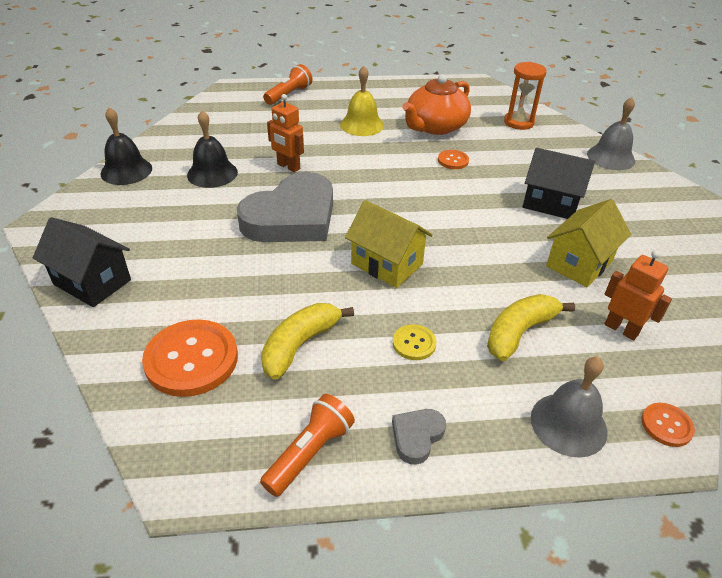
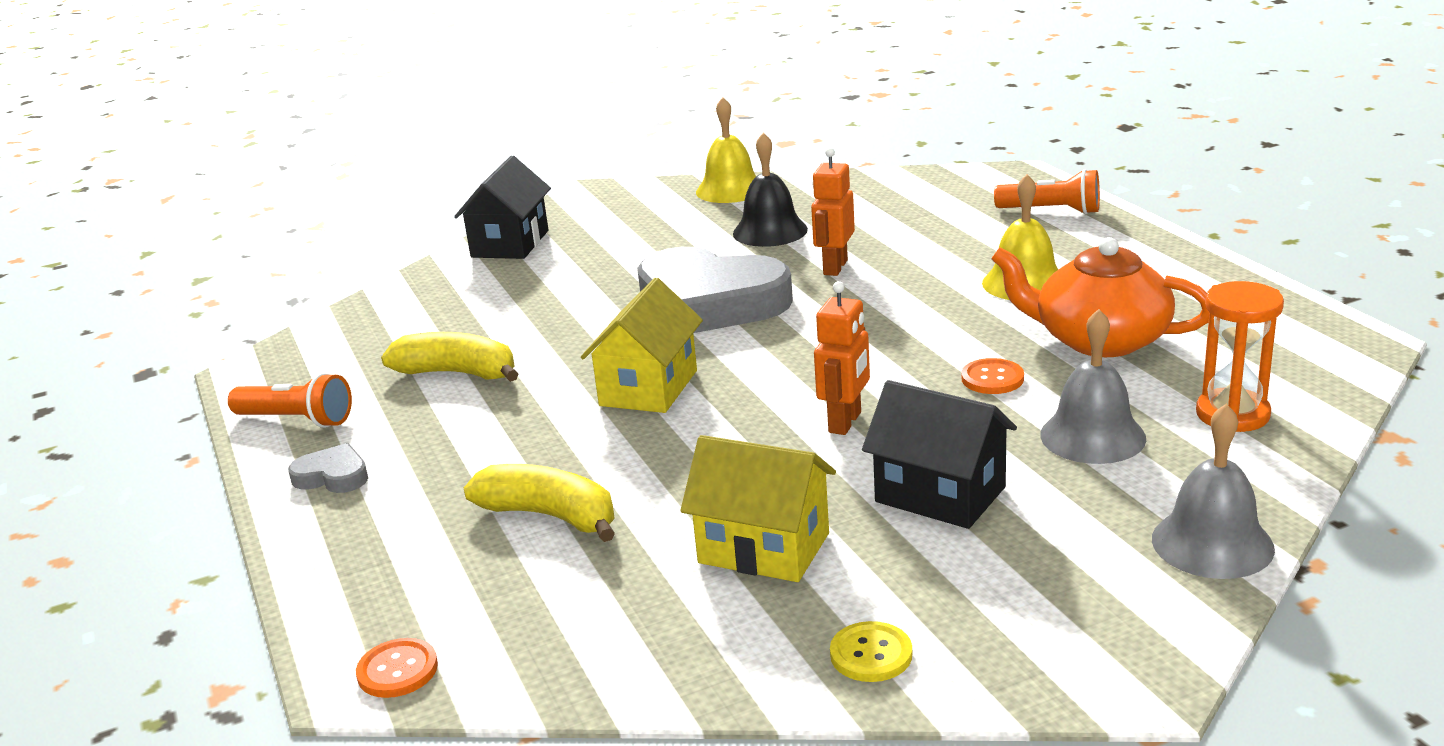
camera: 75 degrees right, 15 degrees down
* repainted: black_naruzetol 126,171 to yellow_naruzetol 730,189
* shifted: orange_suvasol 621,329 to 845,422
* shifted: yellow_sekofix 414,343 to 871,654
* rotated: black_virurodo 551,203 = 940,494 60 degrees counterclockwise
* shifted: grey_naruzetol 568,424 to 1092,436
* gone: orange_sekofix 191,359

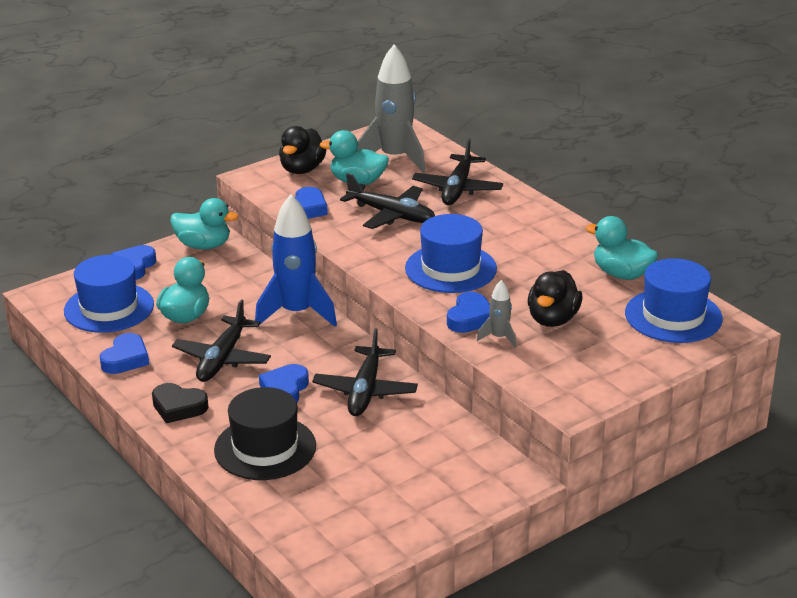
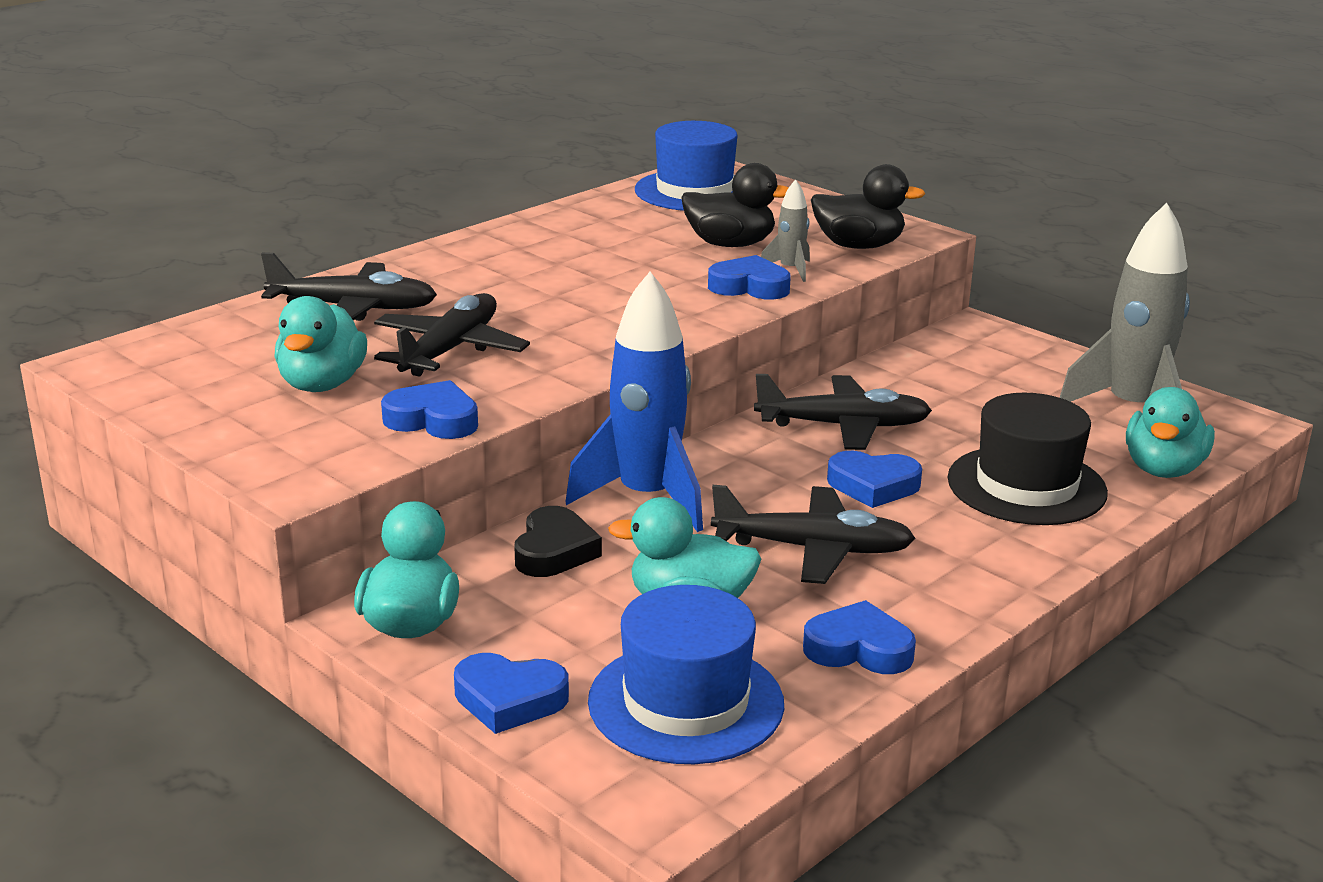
camera: 100 degrees left, 5 degrees down
* shifted: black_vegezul 178,407 to 554,551
* shifted: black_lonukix 302,169 to 858,246
* shifted: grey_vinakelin 395,158 to 1132,409
* shifted: turquoise_lonukix 621,274 to 1163,469
* gone: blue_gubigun 450,268

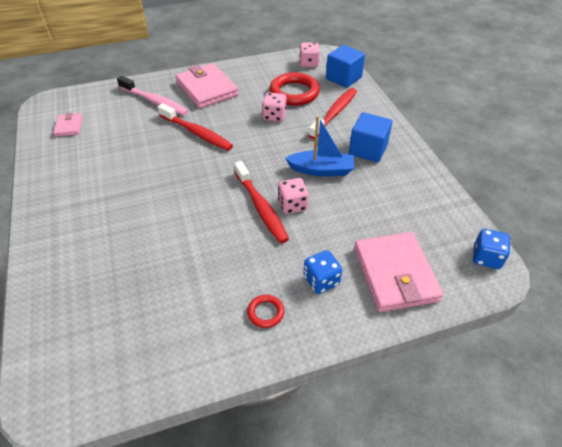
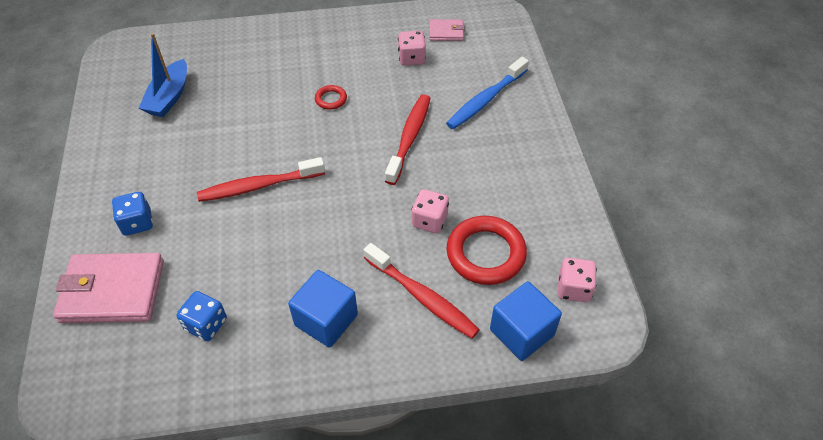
camera: 100 degrees right, 5 degrees up
* shifted: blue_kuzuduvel 321,170 to 169,97
* shifted: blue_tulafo 486,258 to 206,324
* shifted: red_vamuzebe 265,312 to 331,99
* rotated: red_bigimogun 197,133 = 409,137 150 degrees clockwise
* shifted: pink_tulafo 292,205 to 411,58
* repainted: pink_bigimogun 155,101 to blue_bigimogun 485,100
* gone: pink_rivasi 207,89

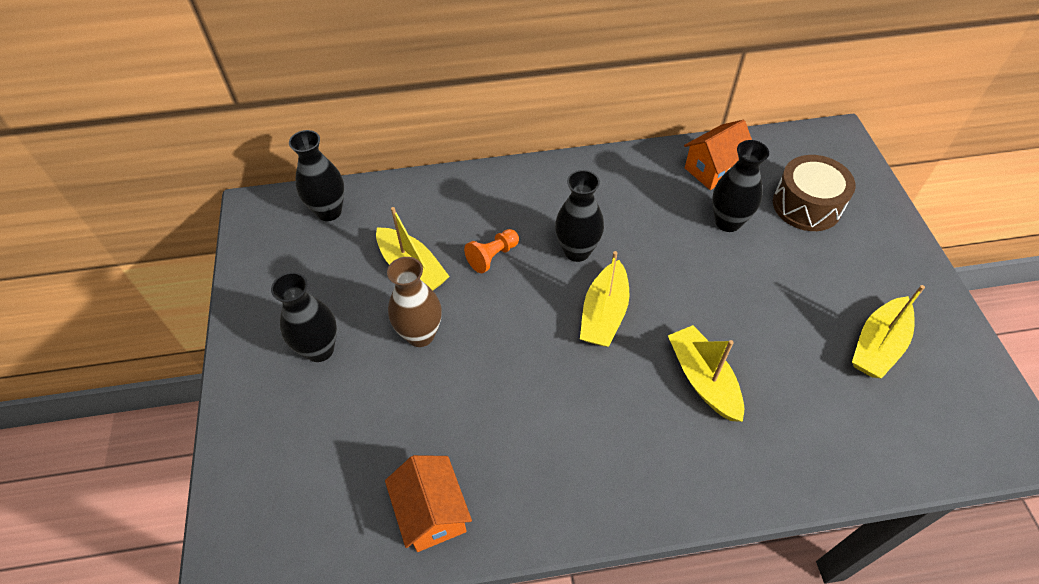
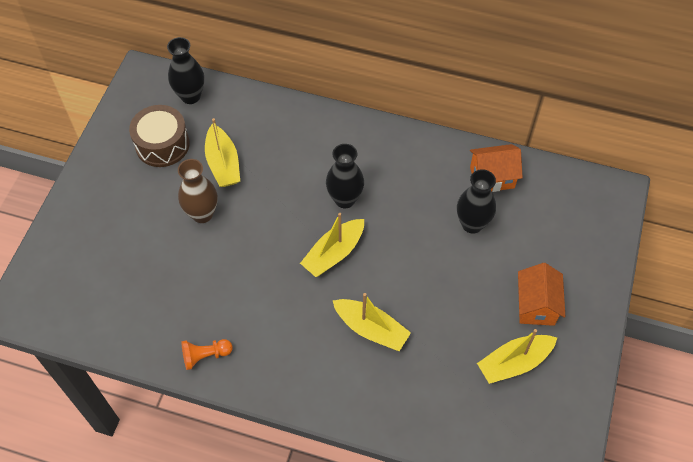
camera: 25 degrees right, 5 degrees up
* shifted: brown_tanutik 806,205 to 162,144
* shifted: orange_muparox 492,256 to 205,356
* rotated: yellow_kuzuduvel 703,379 = 371,329 120 degrees clockwise
* shifted: orange_virurodo 432,513 to 536,305
* gone: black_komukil 319,349

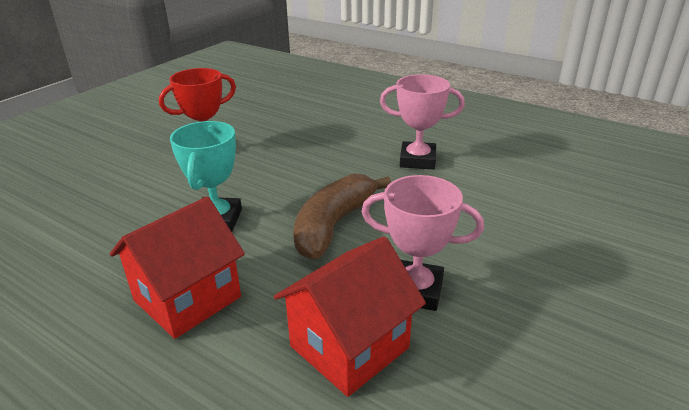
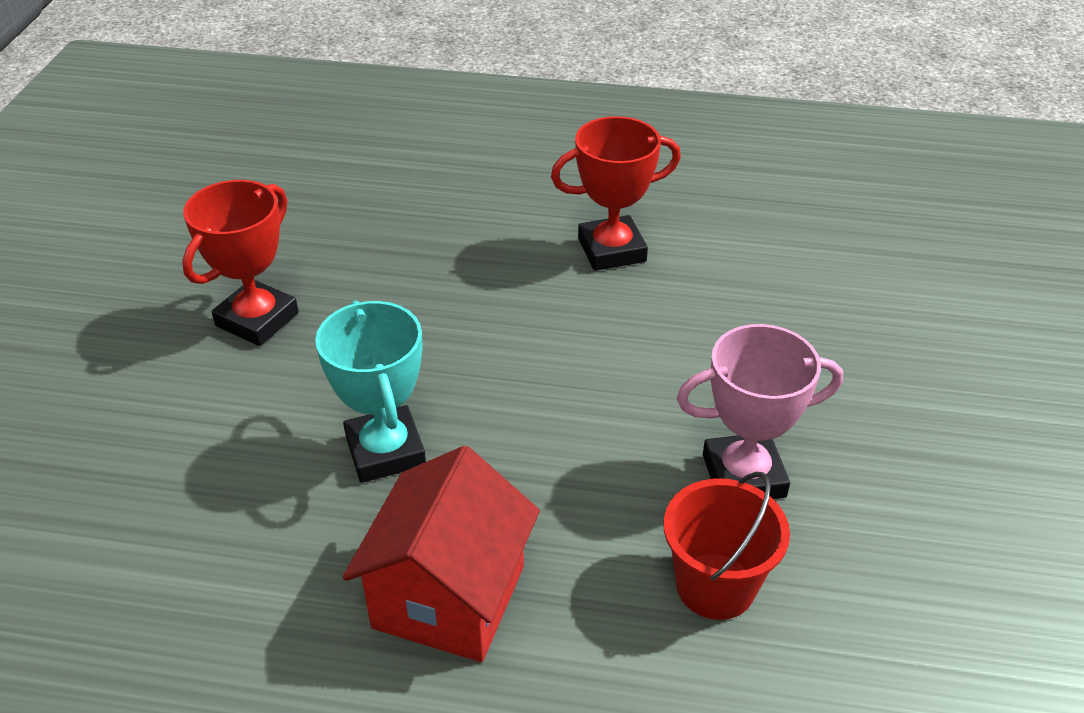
camera: 25 degrees left, 10 degrees up
* repainted: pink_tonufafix 417,160 to red_tonufafix 611,250
* swapped: red_virurodo 349,346 to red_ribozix 715,586
* gone: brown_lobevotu 333,225

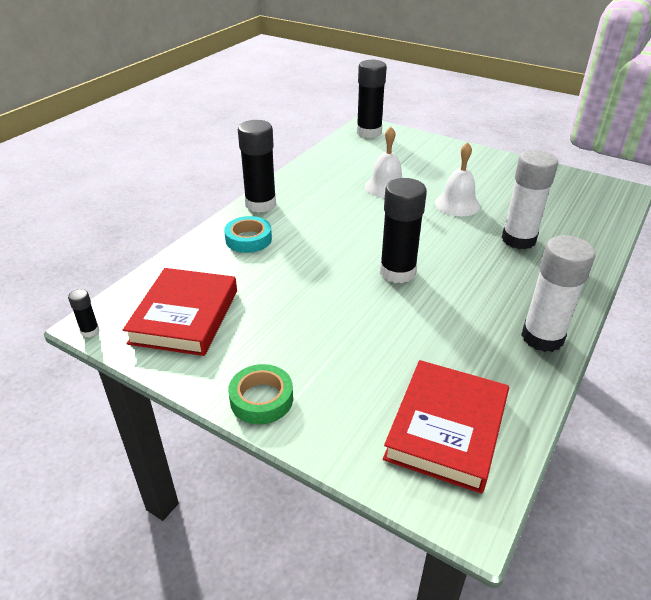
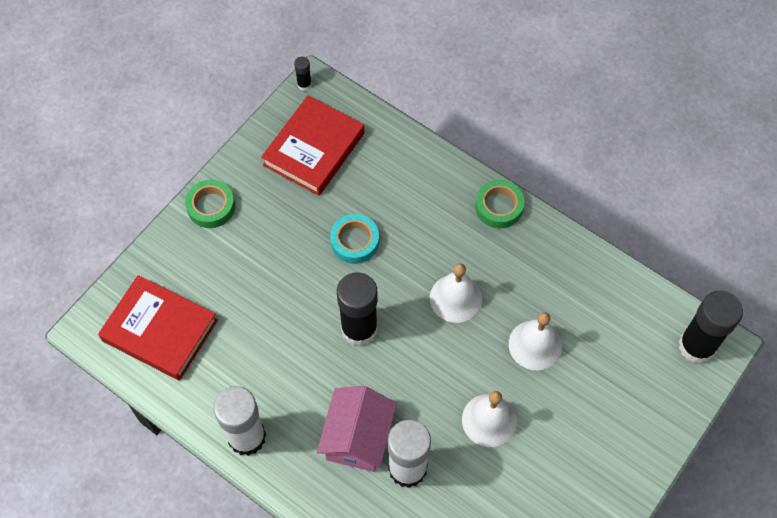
camera: 95 degrees right, 25 degrees up
* rotated: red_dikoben 185,316 = 314,149 75 degrees counterclockwise
* new: pink_virurodo 357,437
* shifted: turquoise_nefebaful 248,239 to 354,241
* new: white_naruzetol 455,298
* swapped: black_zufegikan 260,204 to green_nefebaful 499,207

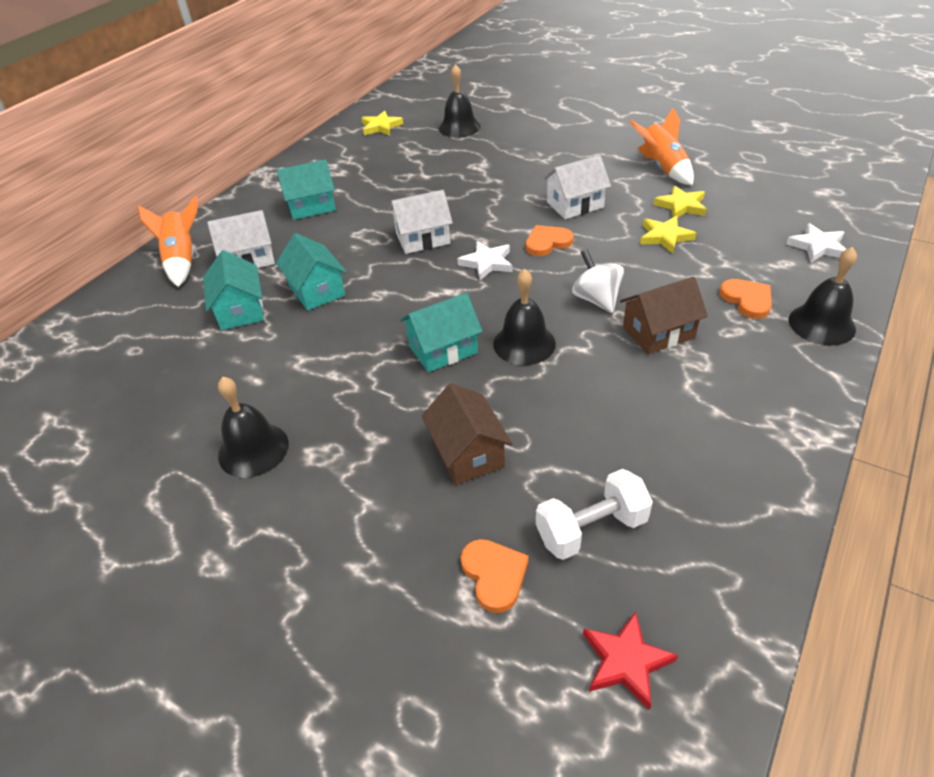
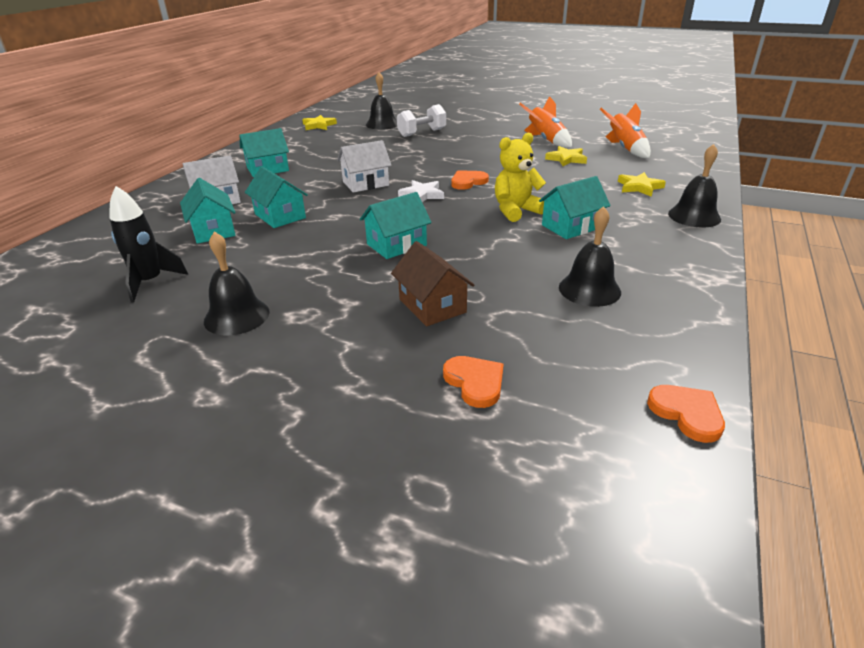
camera: 10 degrees left, 10 degrees down
* new: black_vinakelin 150,282
* shifted: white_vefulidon 591,529 to 422,133
* swapped: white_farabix 596,299 to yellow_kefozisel 516,211
* repainted: brown_virurodo 658,332 to turquoise_virurodo 571,227
* shifted: black_naruzetol 524,343 to 589,289
* shifted: orange_vinakelin 182,260 to 625,148
* shifted: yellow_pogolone 665,237 to 639,187
* shifted: orange_vegezul 747,300 to 687,413
* gone: white_virurodo 575,205
* gone: red_pogolone 626,661
* gone: white_pogolone 818,246

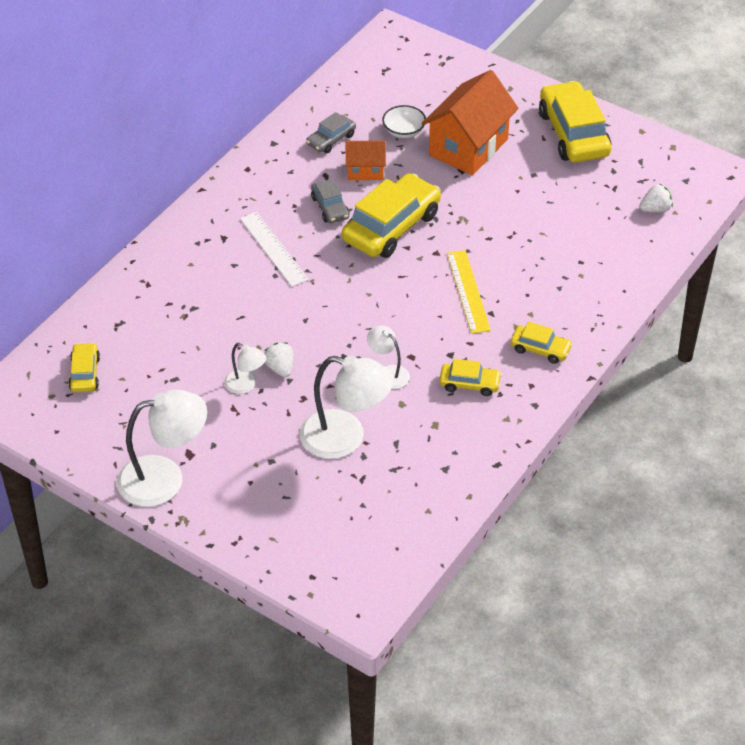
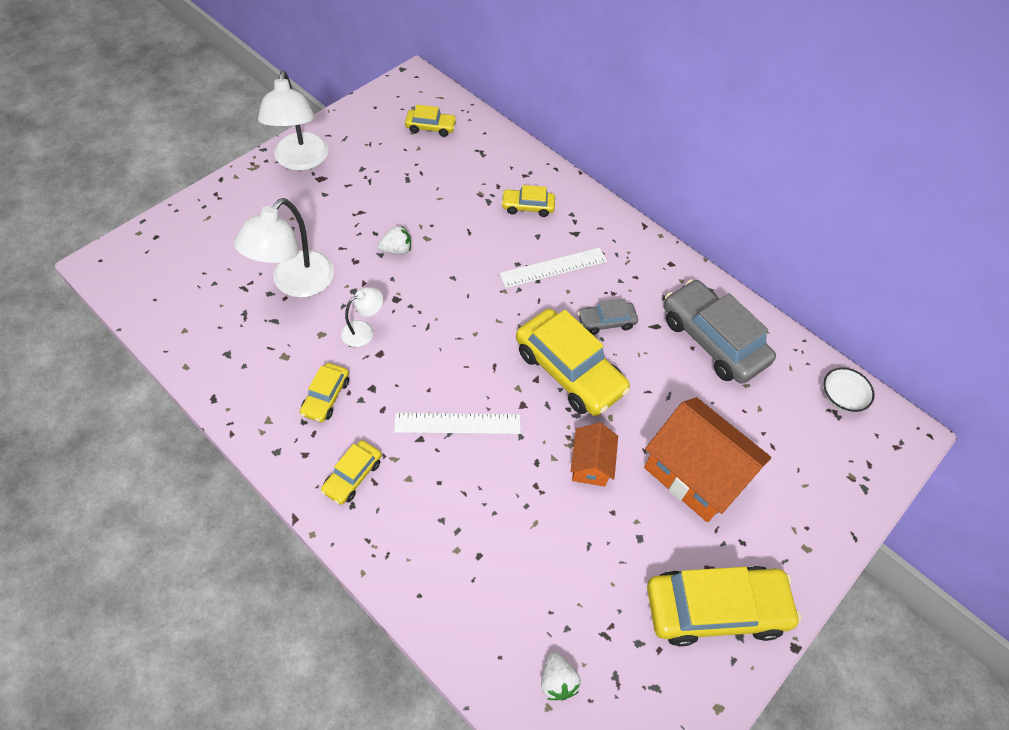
camera: 95 degrees right, 10 degrees up
* repainted: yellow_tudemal 468,291 to white_tudemal 457,423
* new: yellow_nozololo 527,207
* shifted: orange_virurodo 365,170 to 590,464
* scaled: grey_nozololo 331,139 = 712,340 x1.99
* shifted: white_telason 404,131 to 841,397
* gone: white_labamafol 246,385

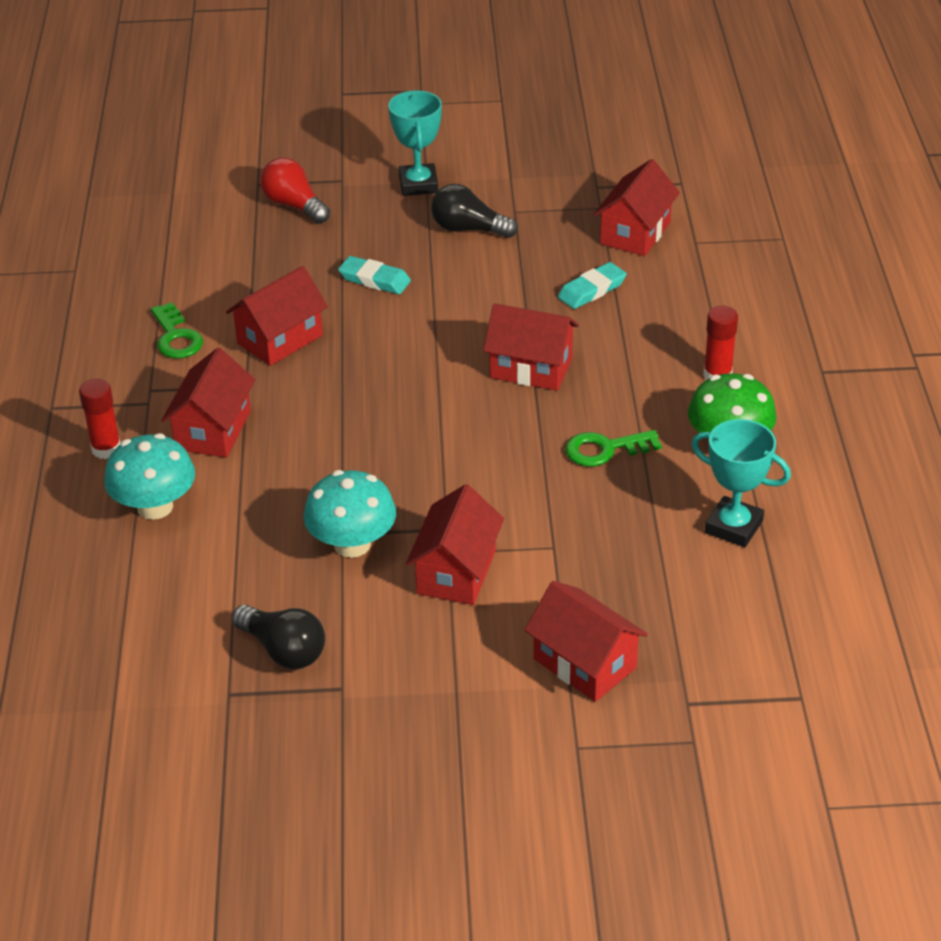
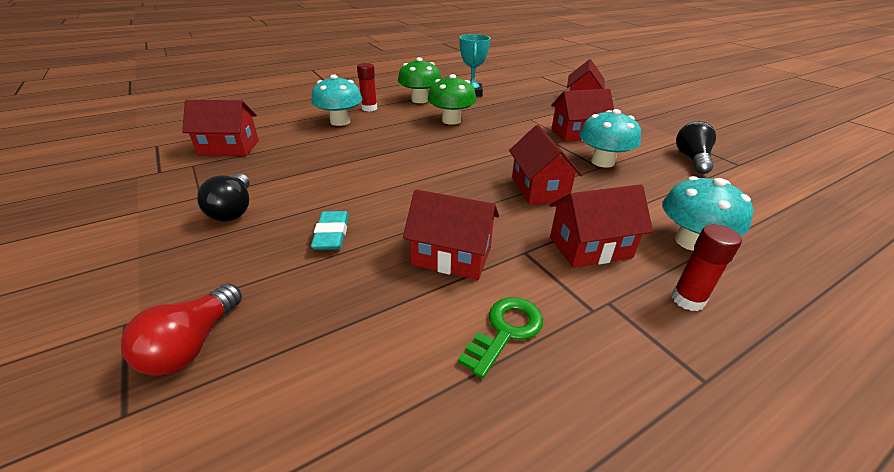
camera: 120 degrees left, 5 degrees down
* new: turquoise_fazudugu 340,122
* swapped: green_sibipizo 605,449 to green_fazudugu 451,120
* shifted: red_virurodo 531,368 to 539,189
* gone: turquoise_tonufafix 418,184
* gone: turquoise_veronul 592,290

